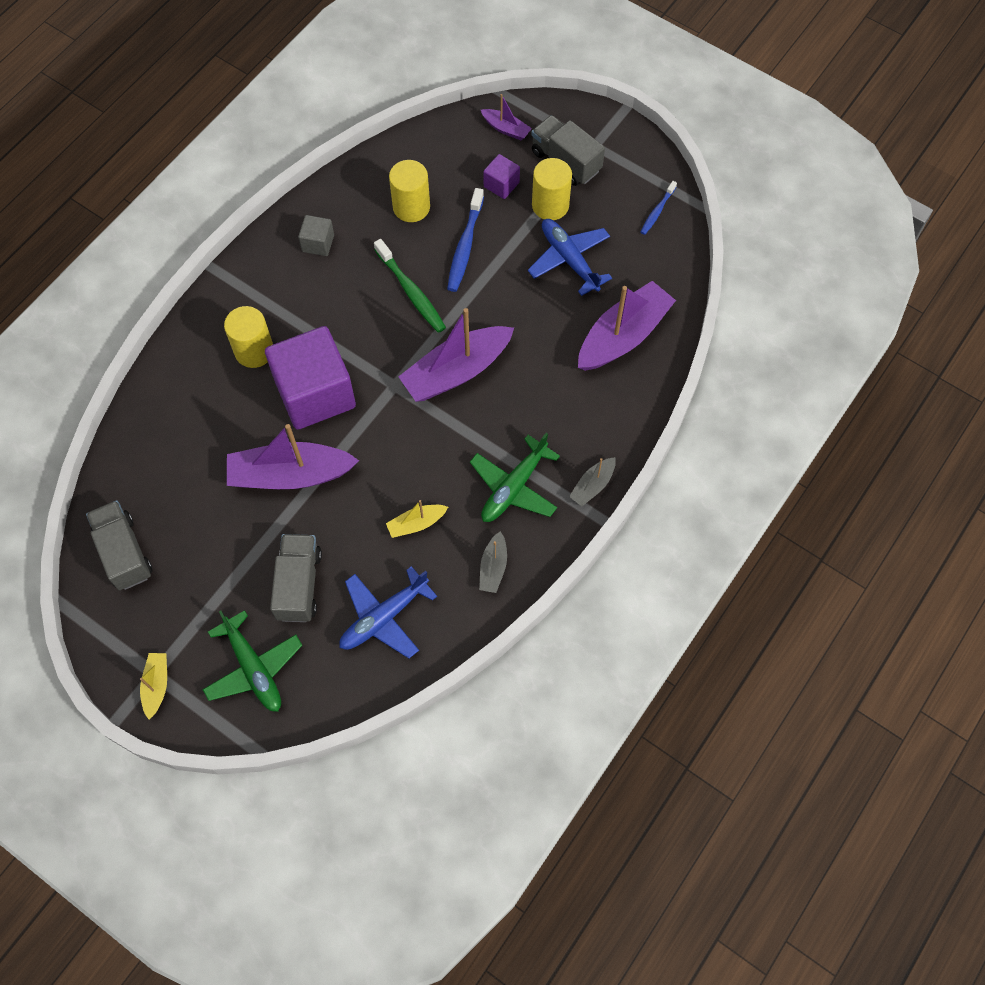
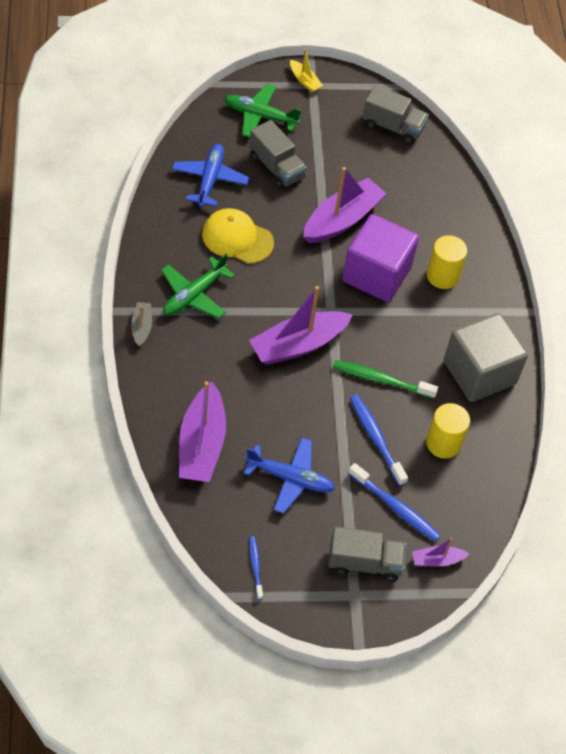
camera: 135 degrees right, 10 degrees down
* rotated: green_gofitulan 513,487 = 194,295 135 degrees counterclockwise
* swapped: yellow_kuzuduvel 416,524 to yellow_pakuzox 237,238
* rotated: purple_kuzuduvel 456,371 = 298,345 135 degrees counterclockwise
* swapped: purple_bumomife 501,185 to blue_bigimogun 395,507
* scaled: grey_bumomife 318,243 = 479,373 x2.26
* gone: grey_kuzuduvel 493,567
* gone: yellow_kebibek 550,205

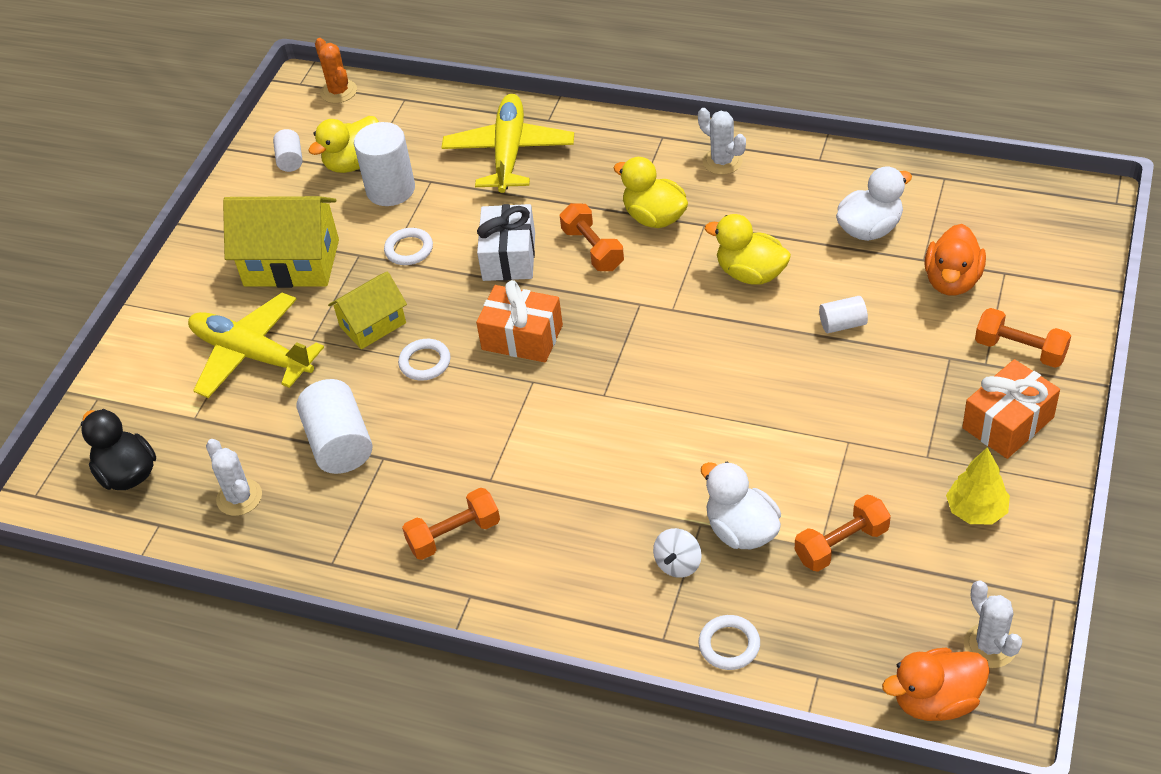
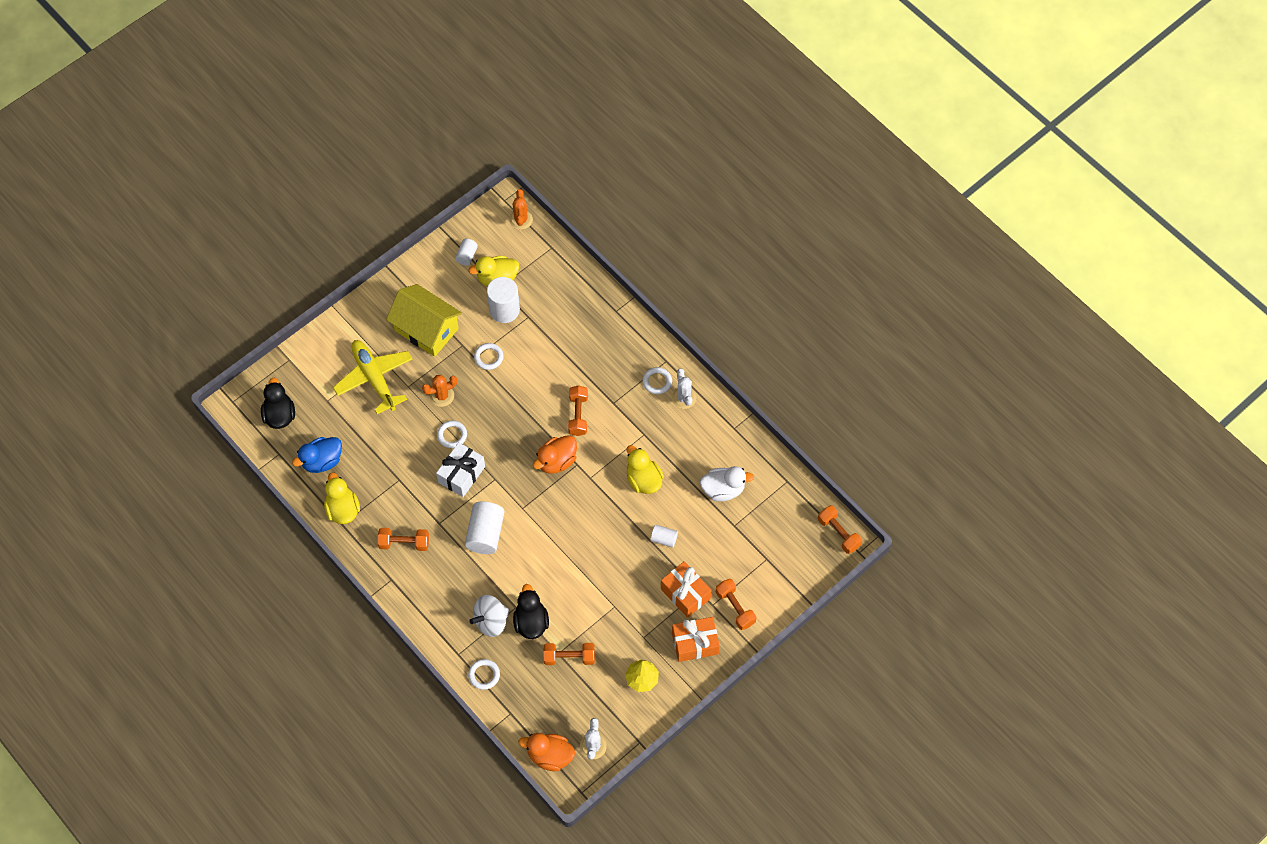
camera: 25 degrees right, 15 degrees up
* swapped: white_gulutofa 239,497 to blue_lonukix 322,461
* shifted: yellow_lonukix 654,217 to 343,509
* swapped: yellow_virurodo 373,325 to orange_gulutofa 442,396
* shifted: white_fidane 509,256 to 461,474
* shifted: white_kebibek 339,443 to 485,534
* scaled: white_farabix 678,564 = 491,621 x1.59
* repainted: white_lonukix 741,530 to black_lonukix 531,622
* shifted: orange_lonukix 952,281 to 556,461
* new: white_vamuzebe 657,382
* shifted: orange_fidane 522,337 to 685,593
* new: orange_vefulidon 838,533
* gone: yellow_gofitulan 509,152

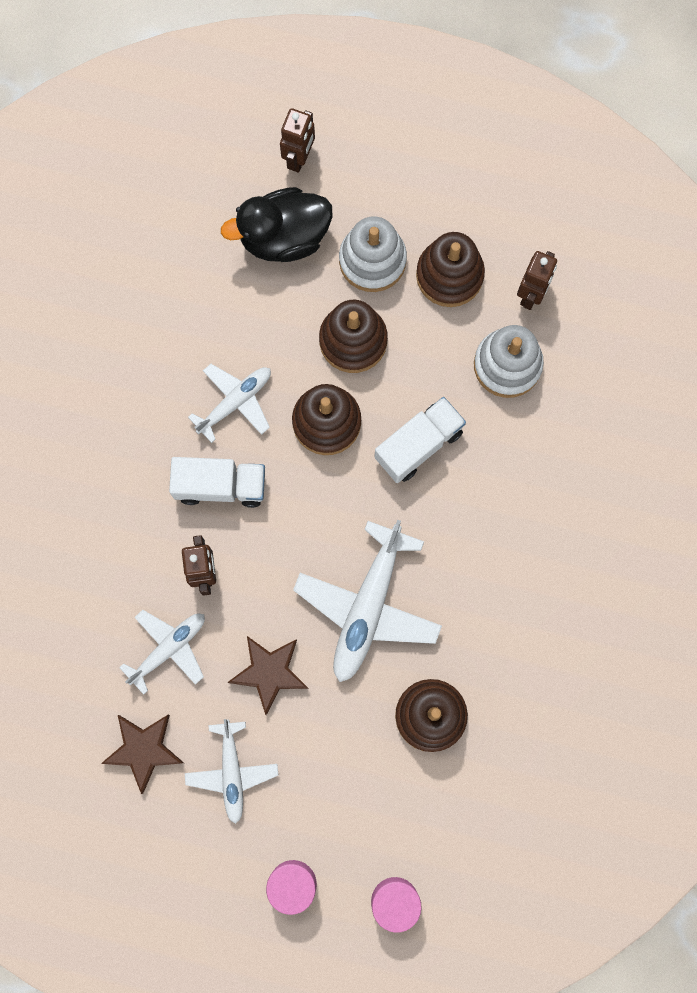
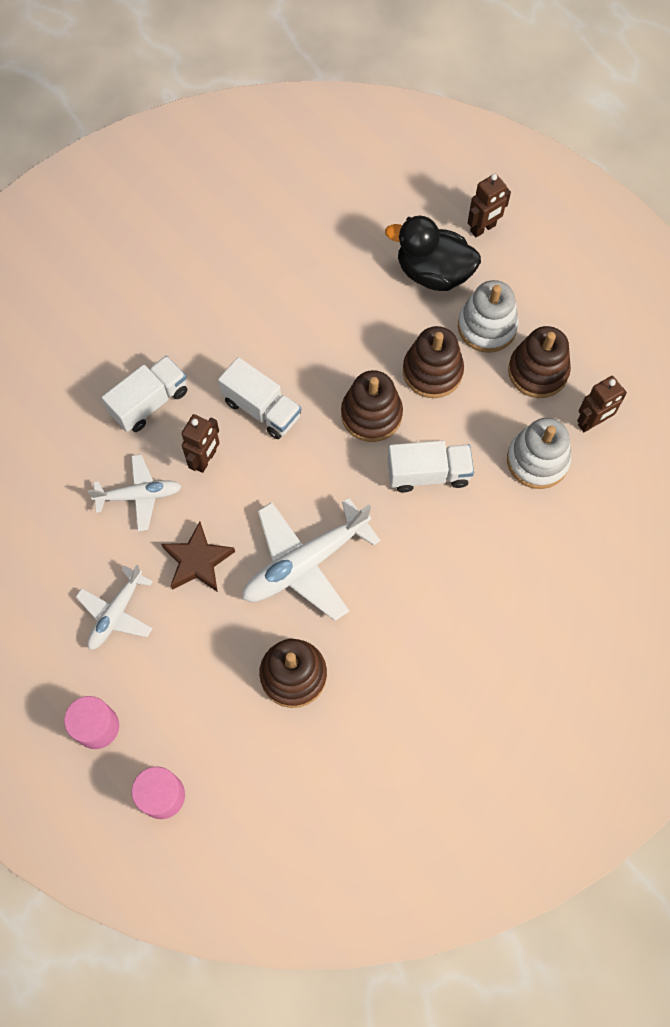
camera: 35 degrees right, 10 degrees down
* new: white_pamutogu 149,402
* gone: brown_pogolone 144,750
* gone: white_gofitulan 235,402

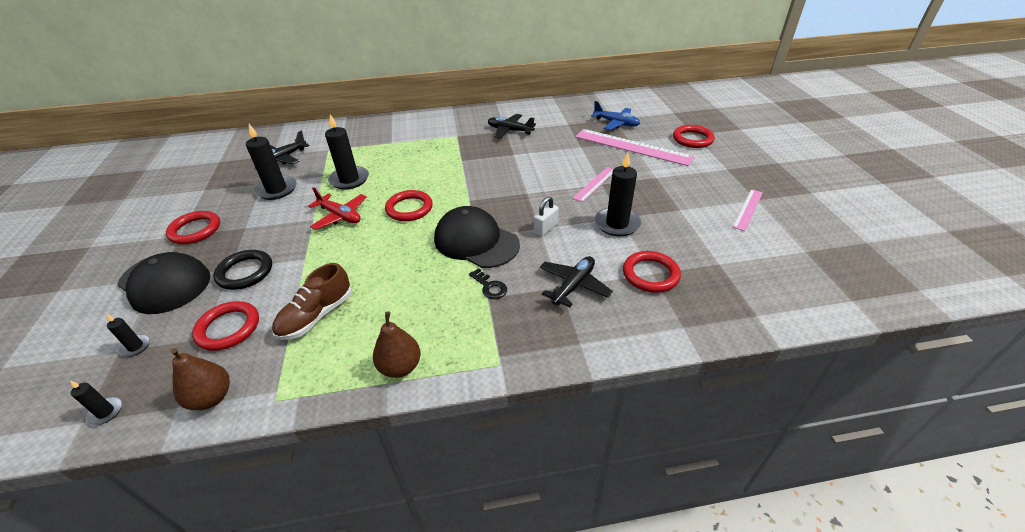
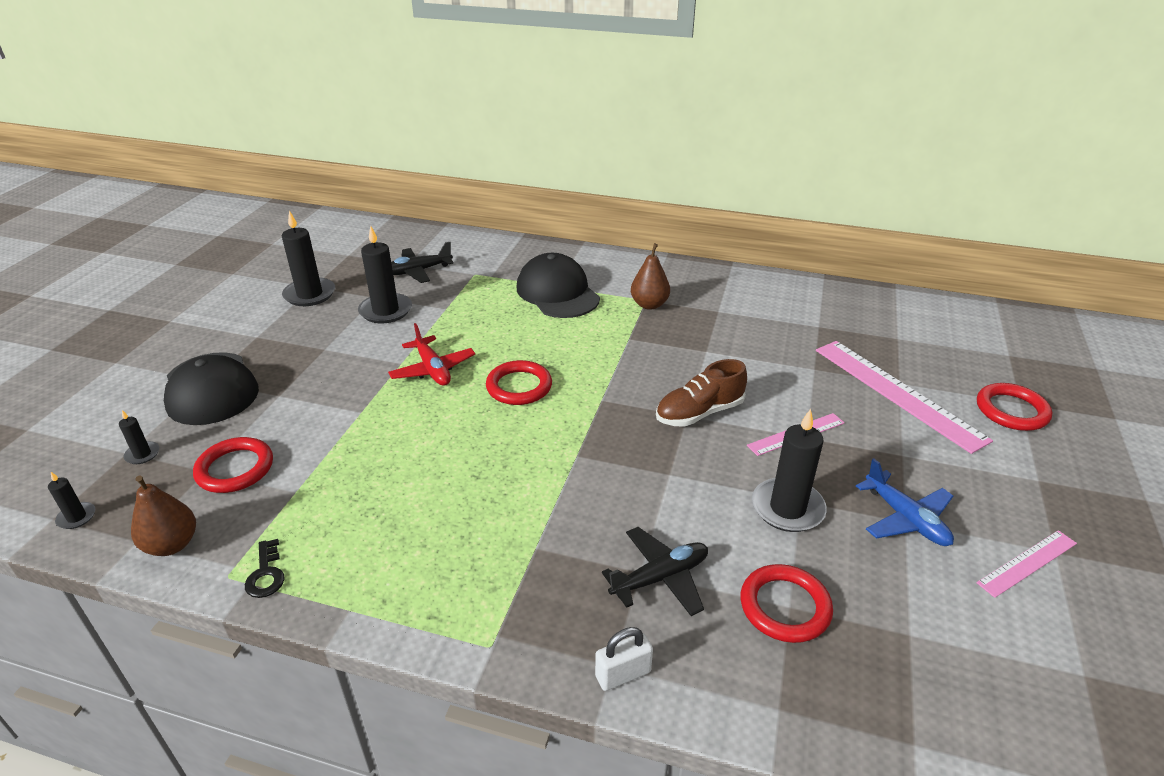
camera: 25 degrees right, 5 degrees down
* shifted: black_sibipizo 490,287 to 266,574
* shifted: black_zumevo 349,180 to 310,294
* shifted: black_pakuzox 476,241 to 557,292
* shifted: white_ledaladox 545,228 to 623,674
* shifted: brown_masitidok 400,367 to 649,305
* shifted: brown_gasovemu 316,316 to 699,413
* shifted: blue_gofitulan 616,123 to 905,519
* gone: red_vamuzebe 195,230
* gone: black_vamuzebe 245,272
* gone: black_gofitulan 510,131

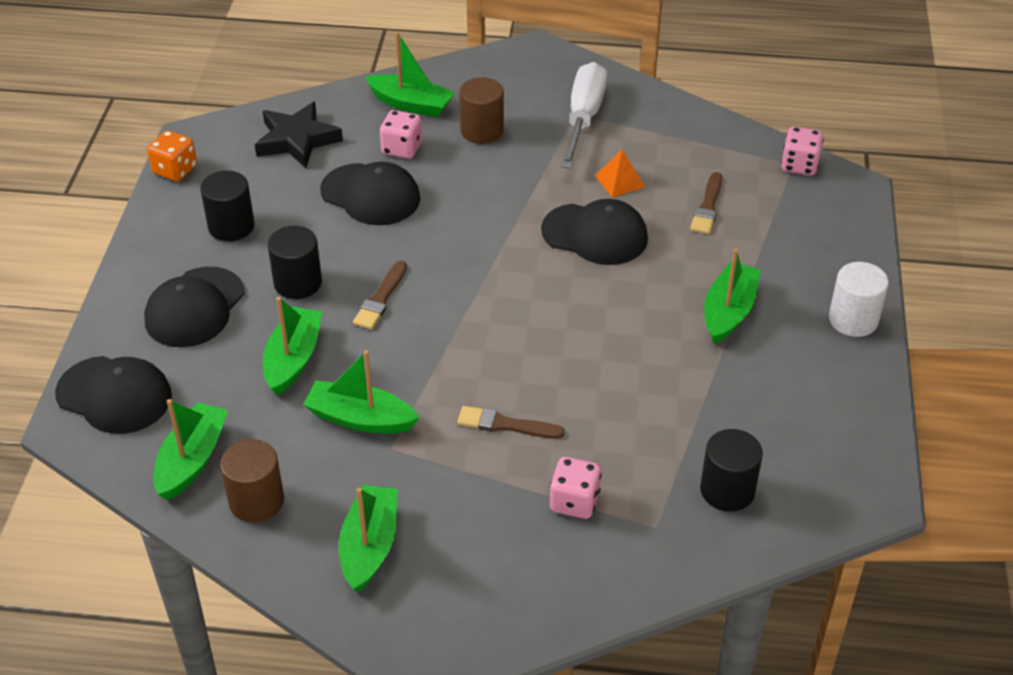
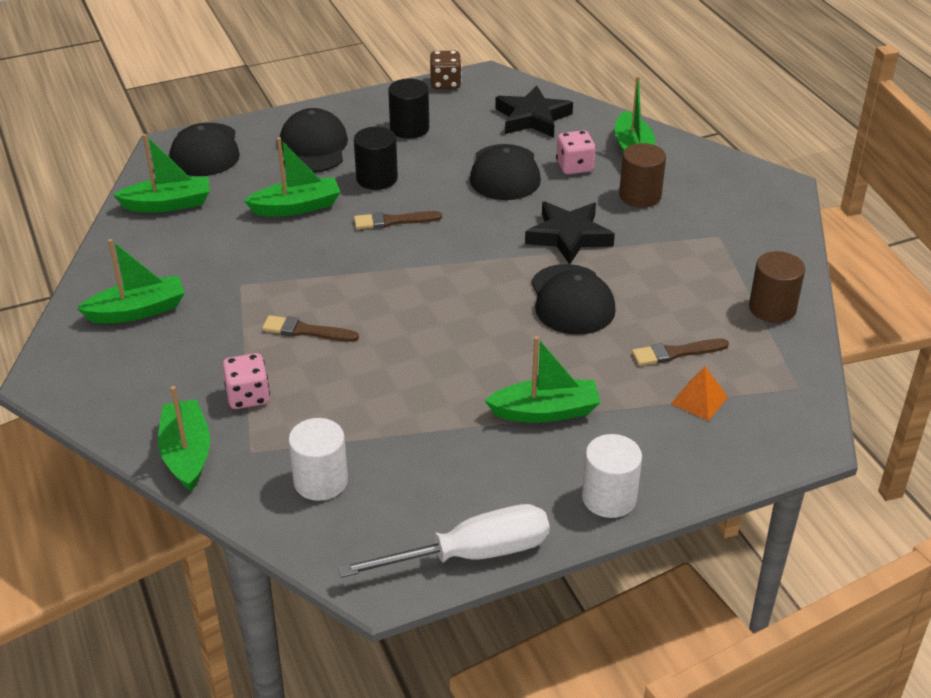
camera: 60 degrees right, 5 degrees down
* shifted: green_kuzuduvel 360,418 to 187,454
* rotated: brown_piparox 505,424 = 306,331 60 degrees counterclockwise
* rotated: black_pakuzox 195,307 = 313,147 90 degrees clockwise
* repainted: black_kebibek 727,490 to white_kebibek 320,481
* shifted: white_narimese 583,118 to 471,554
* repainted: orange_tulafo 175,170 to brown_tulafo 445,83
* new: black_pogolone 568,236
* shifted: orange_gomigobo 619,181 to 699,400
* shifted: brown_kebibek 256,501 to 772,308
* gone: pink_tulafo 799,165

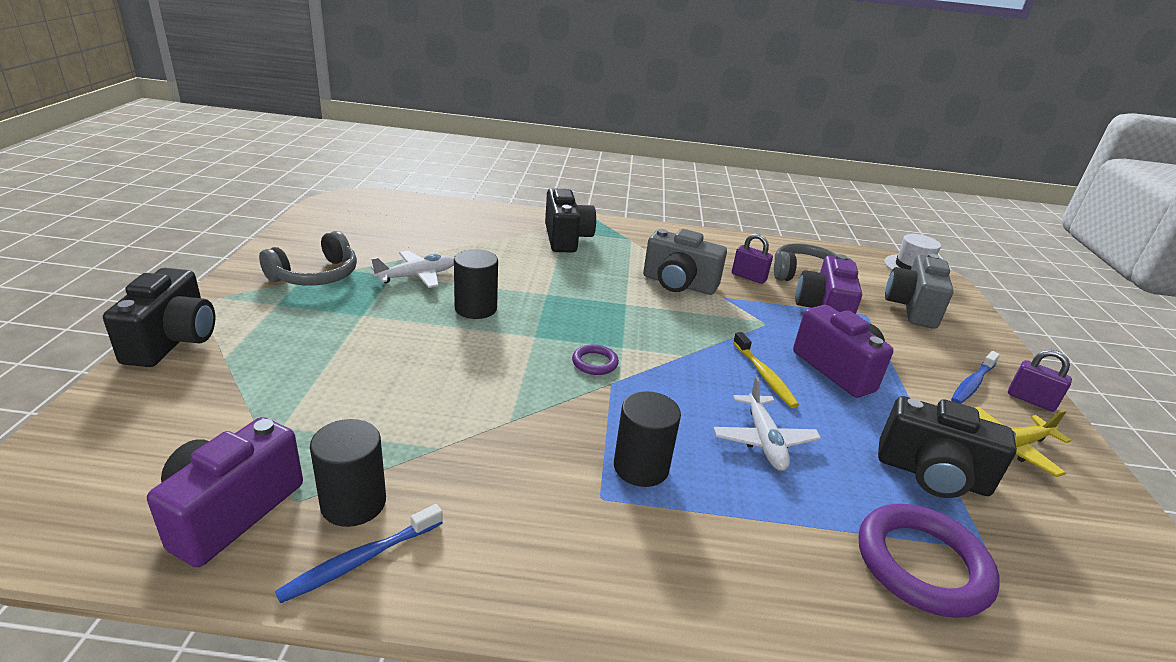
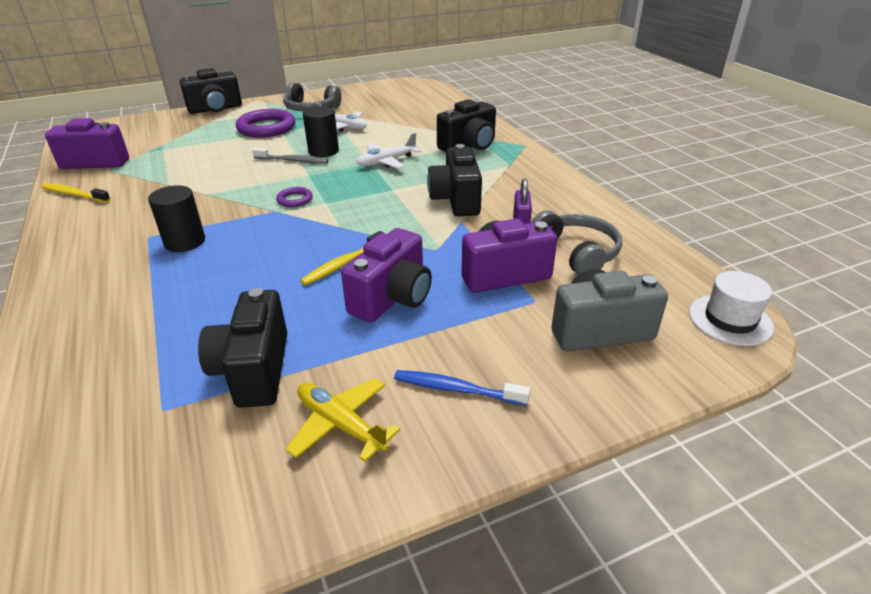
camera: 65 degrees right, 5 degrees up
* repainted: blue_bigimogun 360,560 to yellow_bigimogun 74,194
* shifted: purple_vamuzebe 922,564 to 266,128
* new: grey_bigimogun 292,161
* shifted: white_gofitulan 764,440 to 386,162
* repainted: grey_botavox 678,284 to black_botavox 456,200
* gone: black_kebibek 353,503
* gone: purple_ledaladox 1030,400

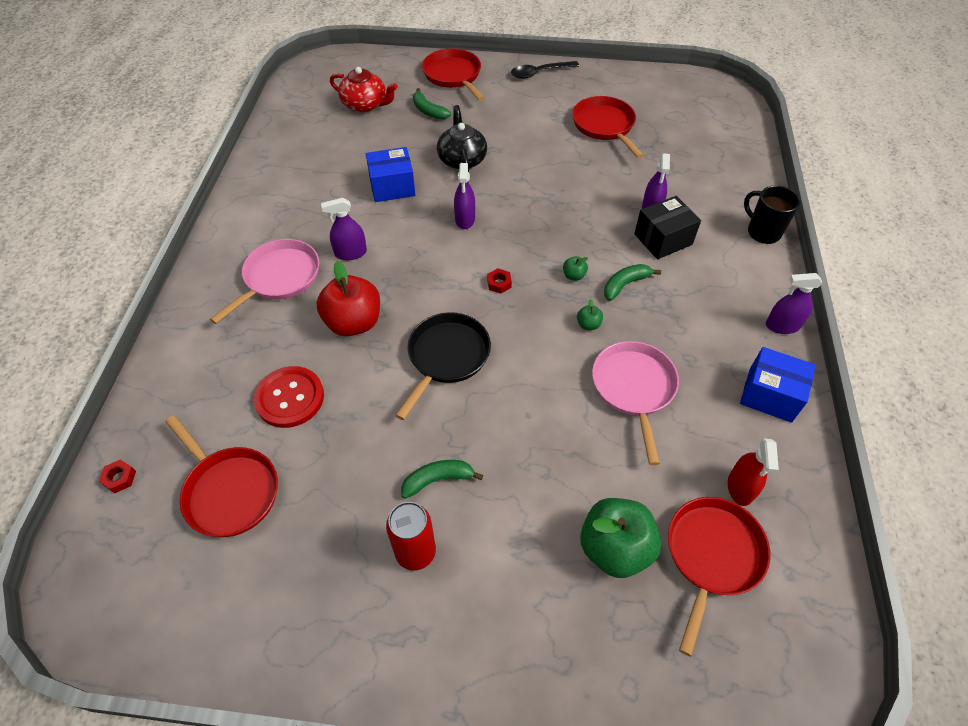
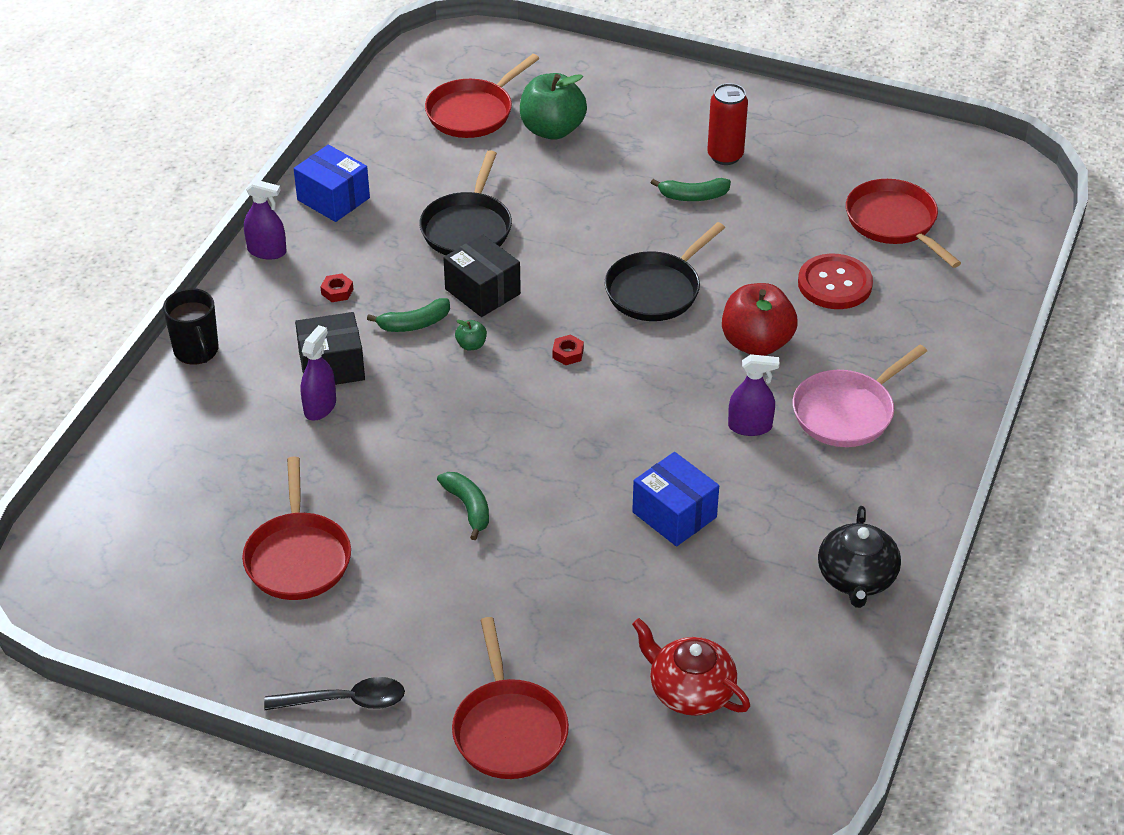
camera: 165 degrees left, 10 degrees down
* shifted: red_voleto 119,478 to 337,291
* repainted: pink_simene 634,388 to black_simene 467,228
* shifted: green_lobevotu 428,111 to 468,507
* swapped: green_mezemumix 588,324 to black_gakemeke 482,291
* rotated: blue_gakemeke 392,187 = 674,515 45 degrees clockwise
* shifted: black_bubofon 462,159 to 856,578
* gone: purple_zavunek 465,219
* gone: red_zavunek 740,487

